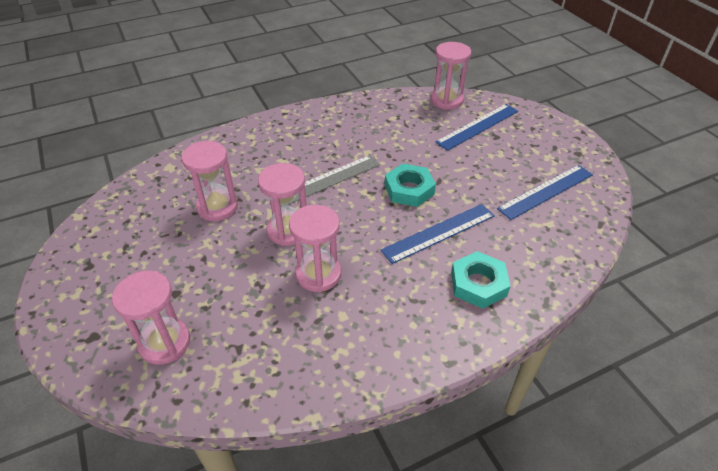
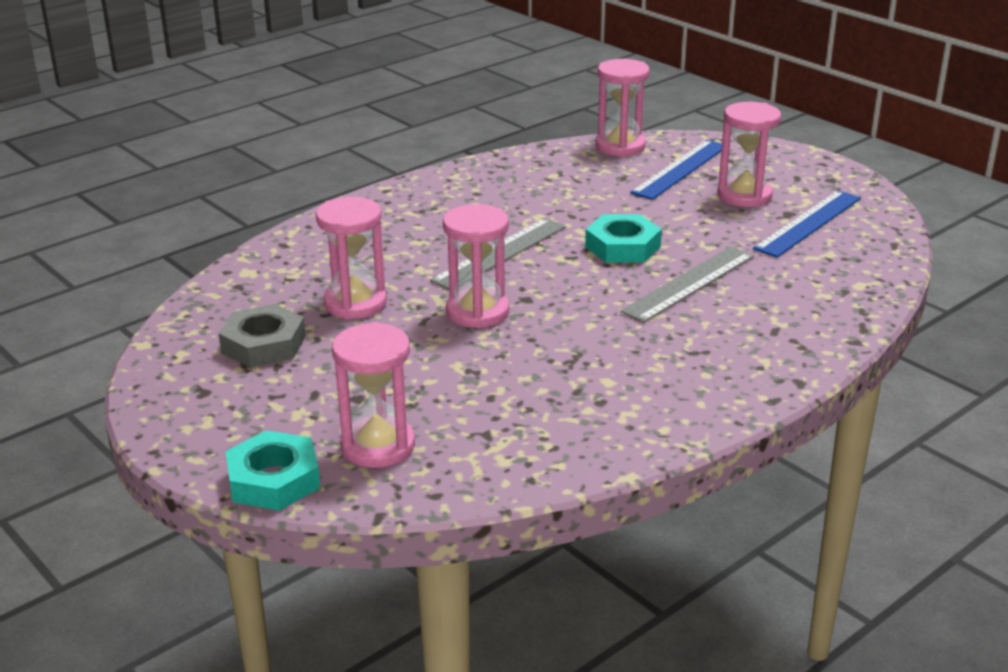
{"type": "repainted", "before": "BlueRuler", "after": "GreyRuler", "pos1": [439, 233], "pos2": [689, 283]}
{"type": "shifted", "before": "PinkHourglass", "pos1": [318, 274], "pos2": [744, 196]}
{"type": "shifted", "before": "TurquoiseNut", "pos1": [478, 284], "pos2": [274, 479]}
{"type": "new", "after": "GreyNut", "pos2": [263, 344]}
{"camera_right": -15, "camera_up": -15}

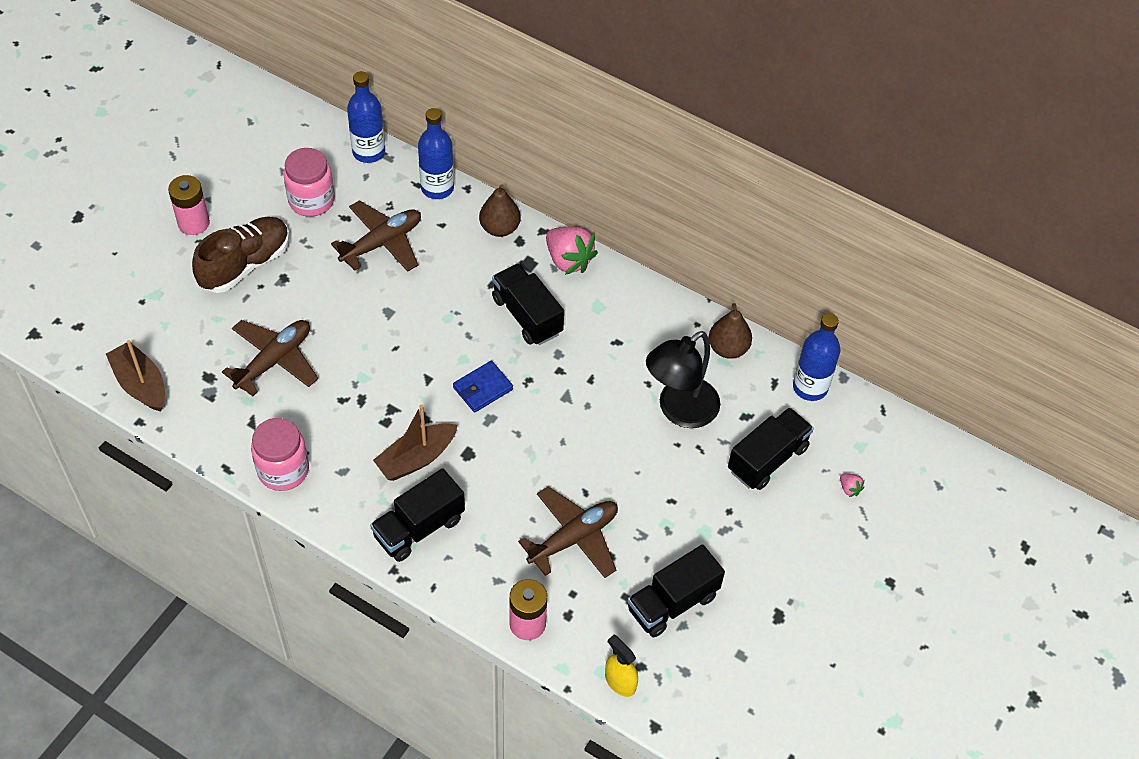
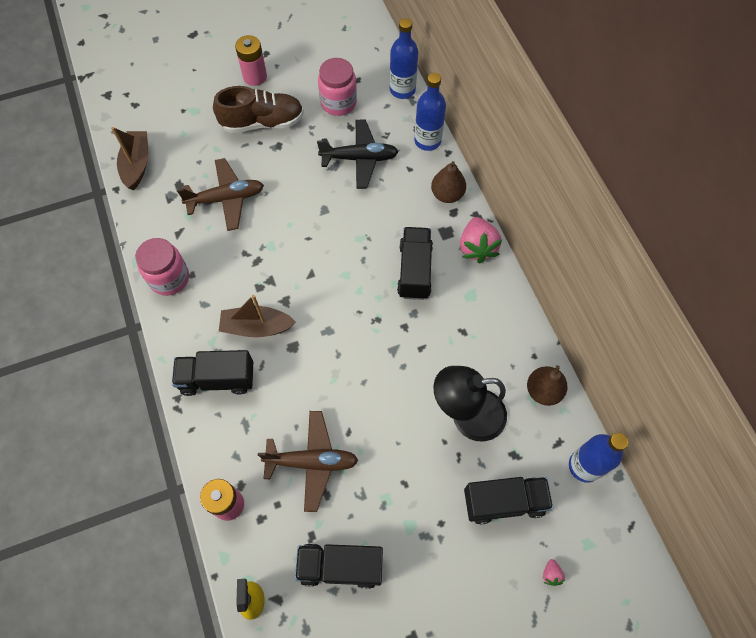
{"type": "repainted", "before": "BrownPlane", "after": "BlackPlane", "pos1": [382, 243], "pos2": [359, 158]}
{"type": "gone", "before": "BlueWallet", "pos1": [483, 388]}
{"camera_right": 40, "camera_up": 10}

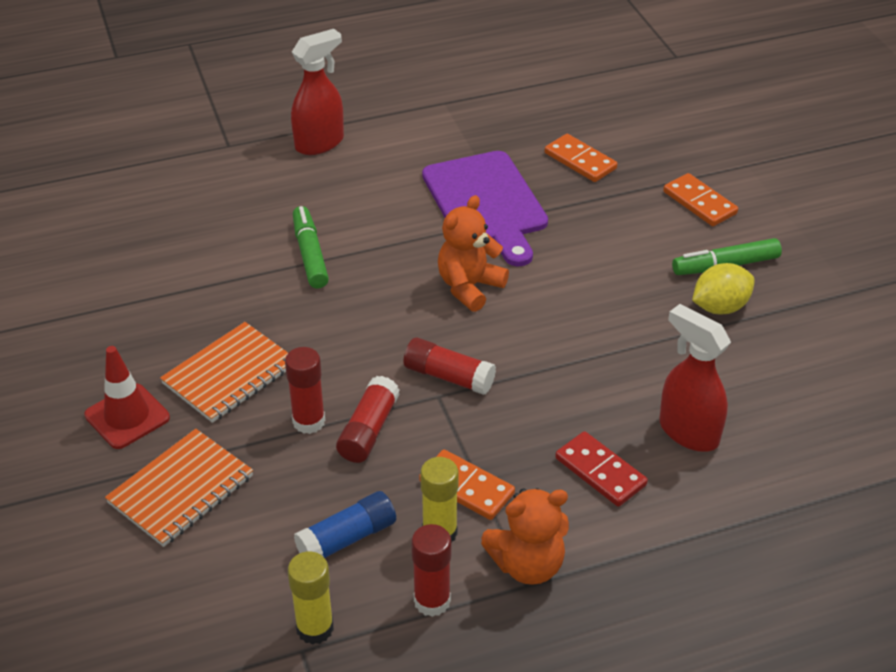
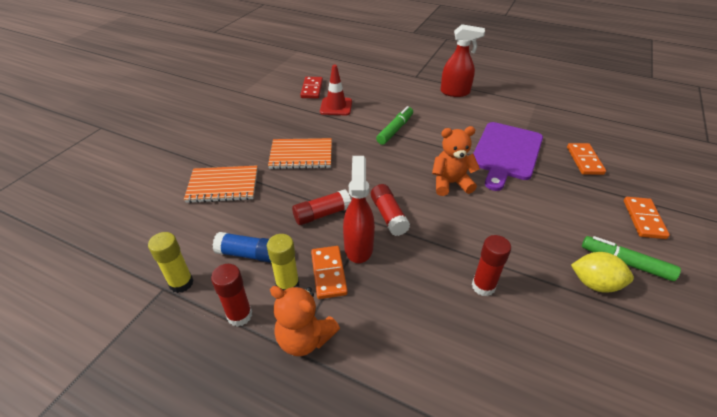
{"type": "shifted", "before": "RedSprayBottle", "pos1": [688, 432], "pos2": [358, 247]}
{"type": "shifted", "before": "RedTrafficCone", "pos1": [127, 416], "pos2": [336, 106]}
{"type": "shifted", "before": "RedGlueStick", "pos1": [309, 421], "pos2": [483, 286]}
{"type": "shifted", "before": "RedDomino", "pos1": [600, 471], "pos2": [312, 89]}
{"camera_right": 45, "camera_up": 0}

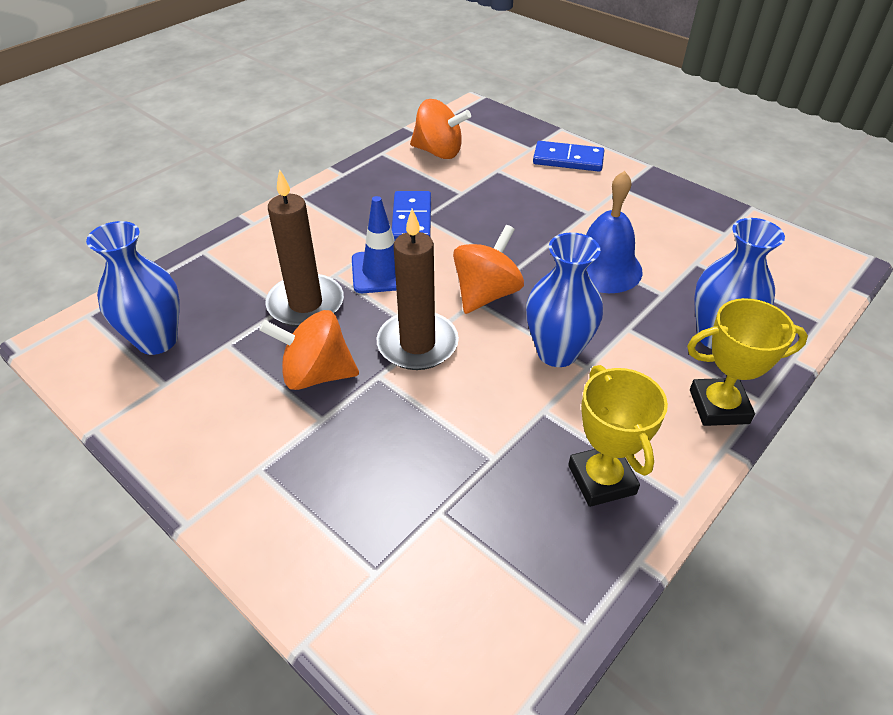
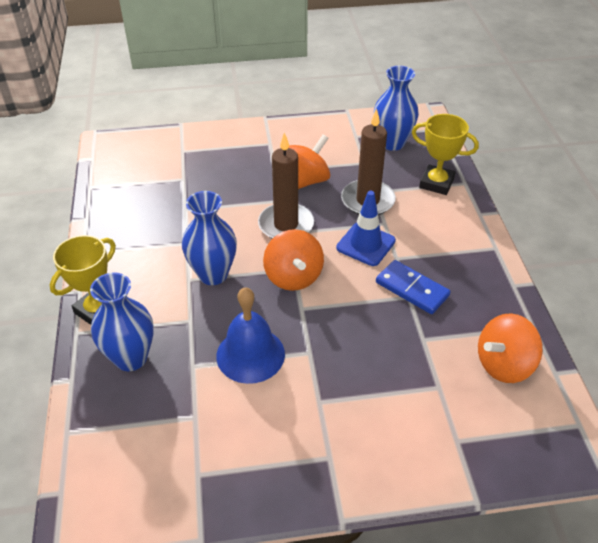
{"type": "gone", "before": "BlueDomino", "pos1": [568, 159]}
{"type": "shifted", "before": "YellowTrophy", "pos1": [601, 479], "pos2": [436, 183]}
{"camera_right": 130, "camera_up": 0}

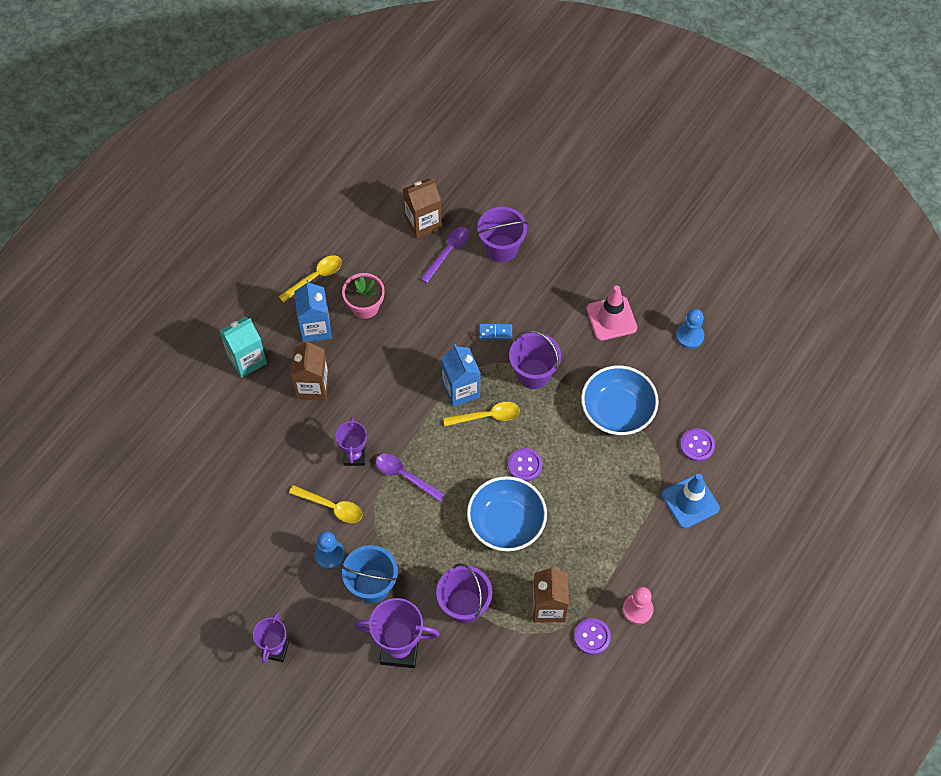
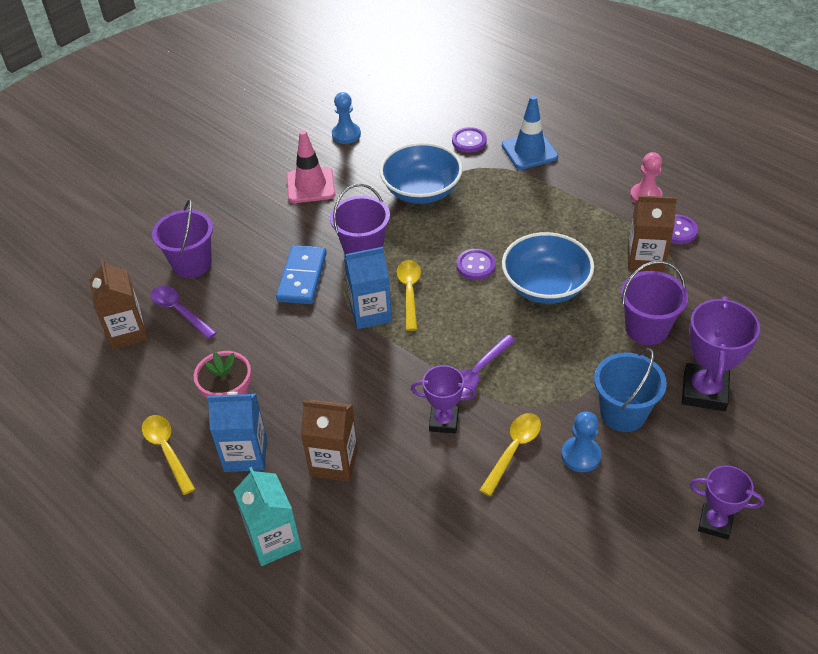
{"type": "scaled", "before": "BlueDomino", "pos1": [495, 332], "pos2": [302, 277], "scale": 1.88}
{"camera_right": -80, "camera_up": -15}

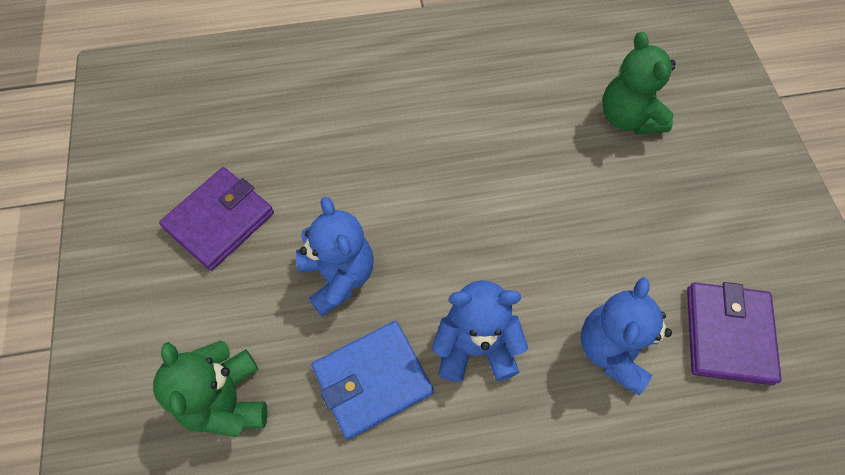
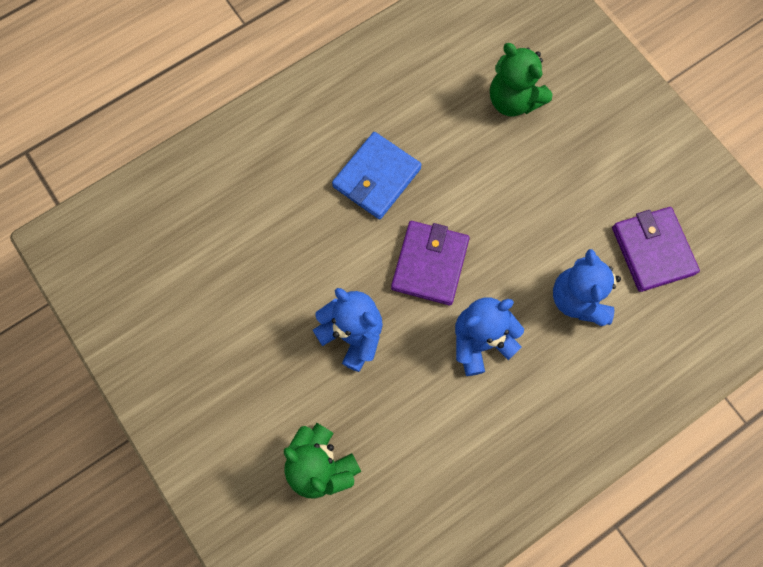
{"type": "shifted", "before": "PurpleWallet", "pos1": [220, 220], "pos2": [430, 264]}
{"type": "shifted", "before": "BlueWallet", "pos1": [372, 380], "pos2": [376, 177]}
{"camera_right": -25, "camera_up": 10}

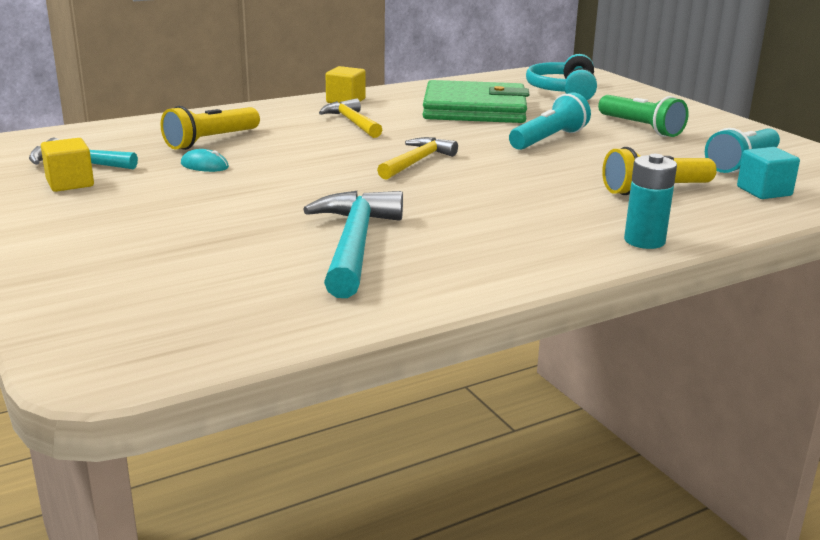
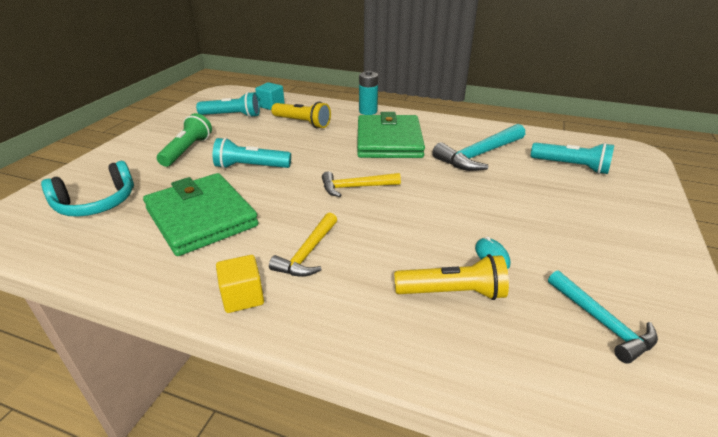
{"type": "gone", "before": "YellowCube", "pos1": [70, 183]}
{"type": "new", "after": "GreenWallet", "pos2": [389, 141]}
{"type": "new", "after": "TurquoiseFlashlight", "pos2": [571, 166]}
{"camera_right": -130, "camera_up": 10}

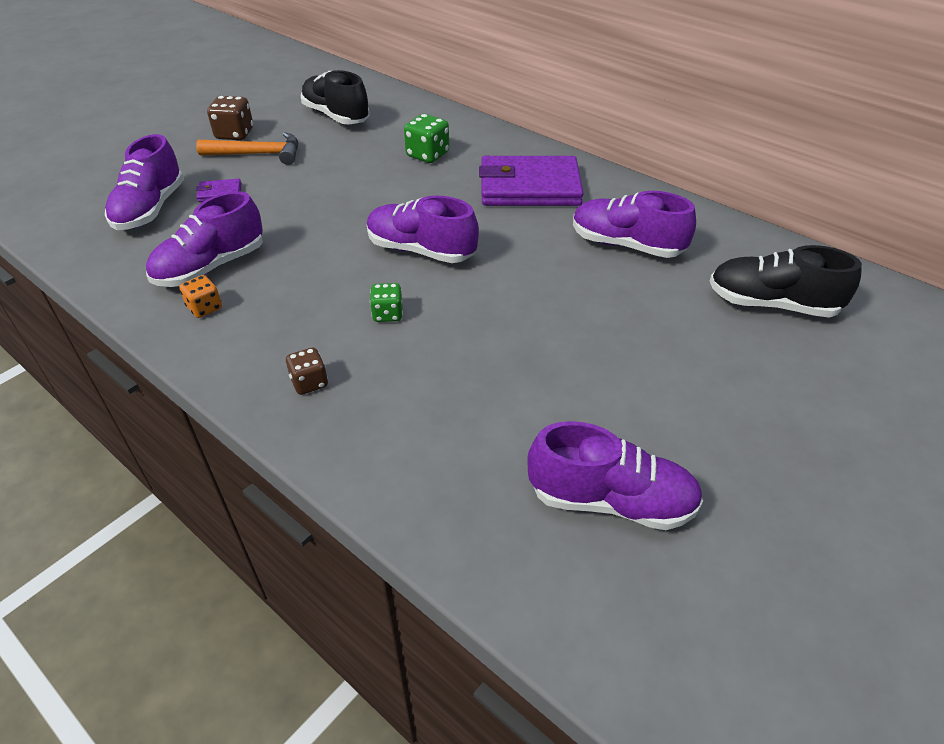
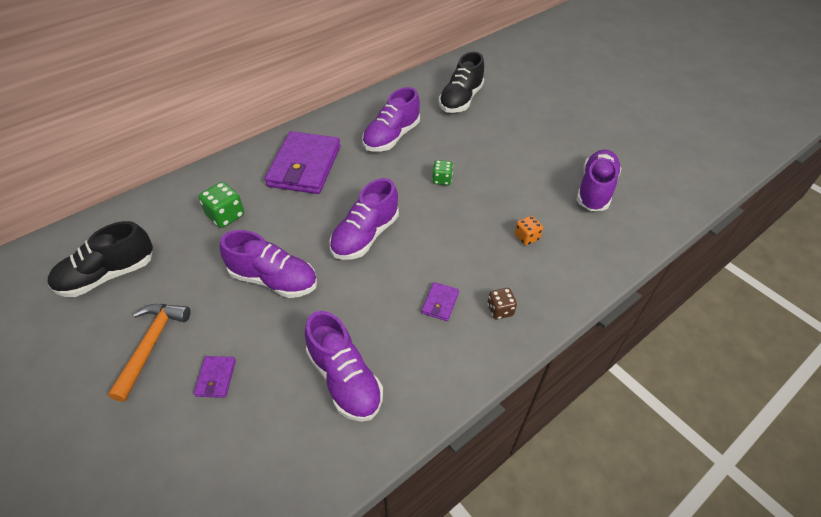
{"type": "gone", "before": "BrownDice", "pos1": [235, 134]}
{"type": "shifted", "before": "PurpleShoe", "pos1": [150, 209], "pos2": [274, 280]}
{"type": "shifted", "before": "OrangeDice", "pos1": [205, 308], "pos2": [526, 237]}
{"type": "shifted", "before": "GreenDice", "pos1": [388, 314], "pos2": [442, 180]}
{"type": "new", "after": "PurpleWallet", "pos2": [440, 303]}
{"camera_right": -80, "camera_up": 5}

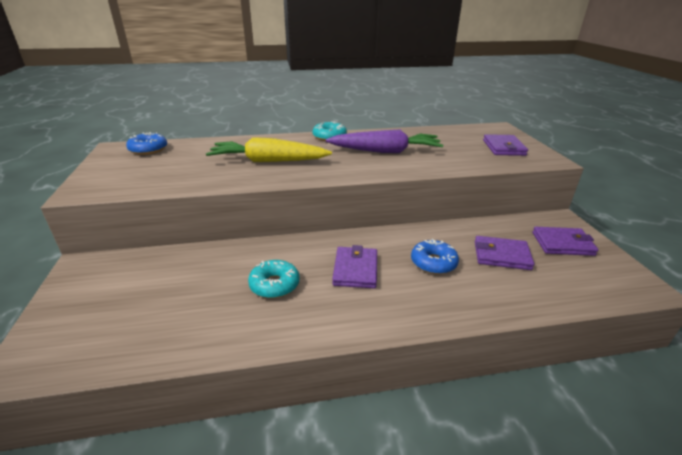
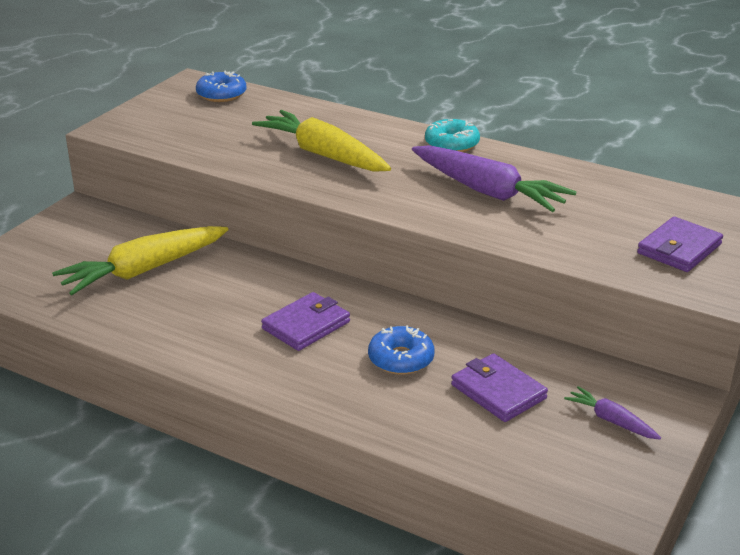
{"type": "swapped", "before": "PurpleWallet", "after": "PurpleCarrot", "pos1": [562, 244], "pos2": [611, 420]}
{"type": "gone", "before": "TurquoiseDonut", "pos1": [274, 285]}
{"type": "new", "after": "YellowCarrot", "pos2": [144, 270]}
{"camera_right": 40, "camera_up": 0}

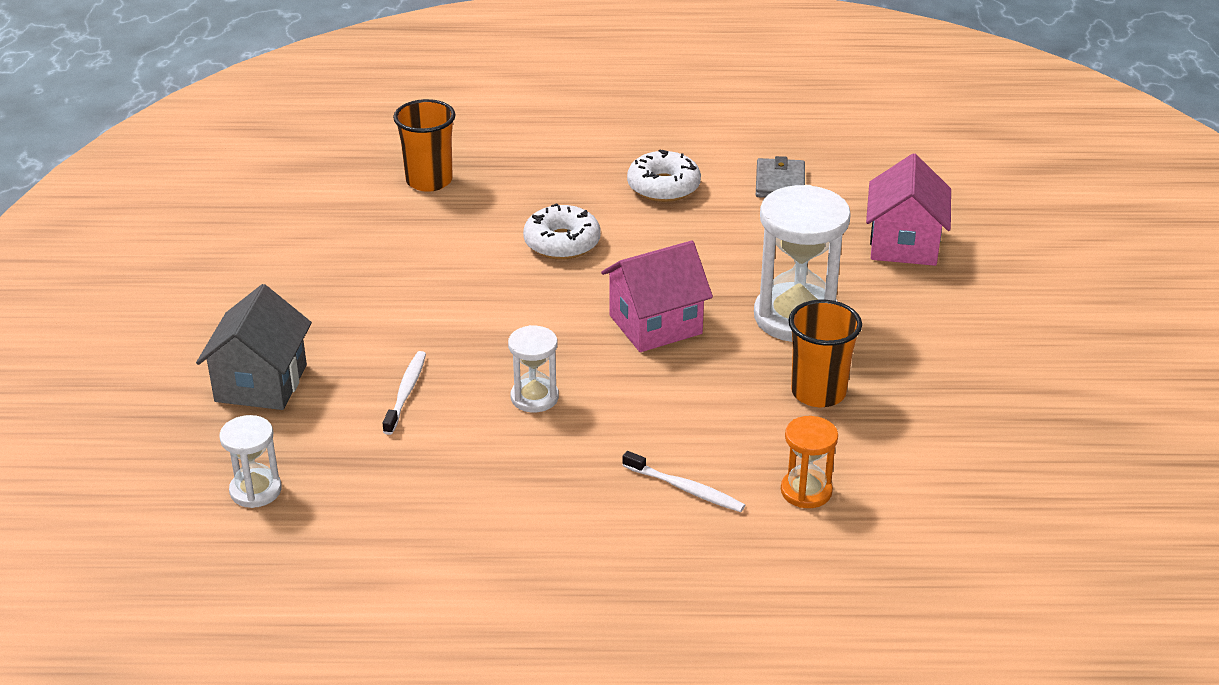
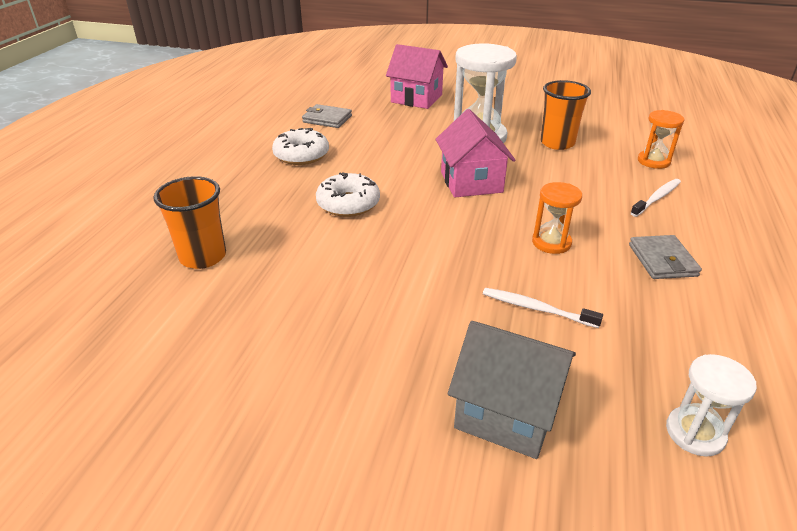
{"type": "repainted", "before": "WhiteHourglass", "after": "OrangeHourglass", "pos1": [534, 397], "pos2": [551, 242]}
{"type": "new", "after": "GreyWallet", "pos2": [662, 260]}
{"camera_right": -75, "camera_up": 0}

